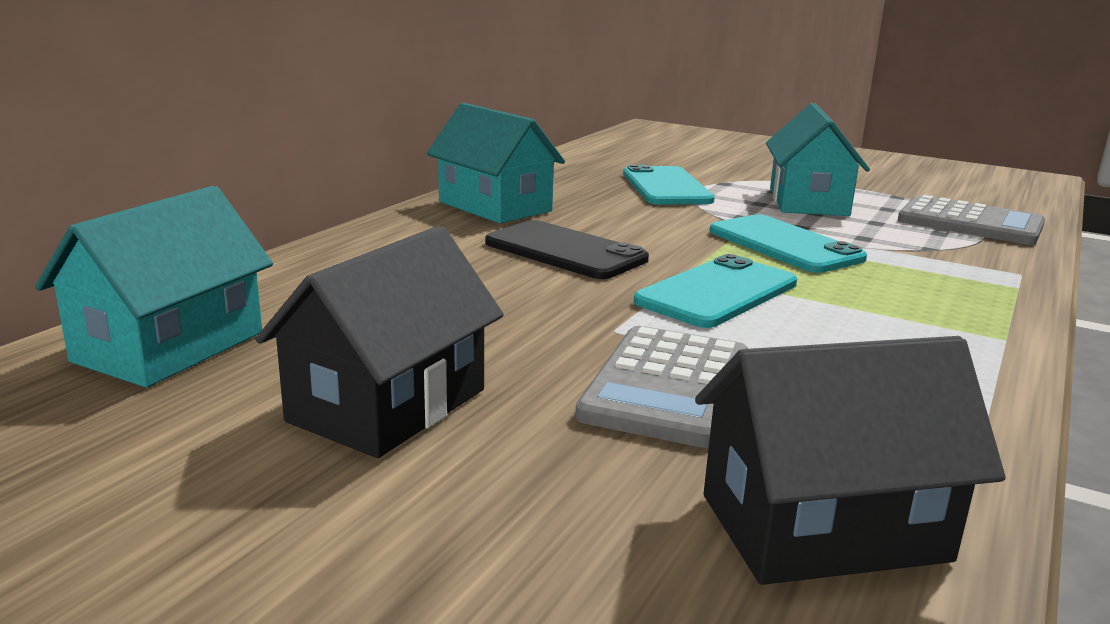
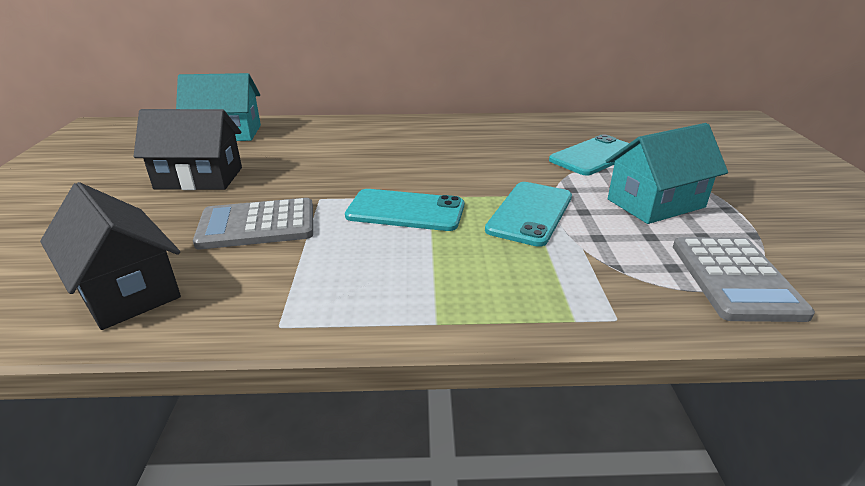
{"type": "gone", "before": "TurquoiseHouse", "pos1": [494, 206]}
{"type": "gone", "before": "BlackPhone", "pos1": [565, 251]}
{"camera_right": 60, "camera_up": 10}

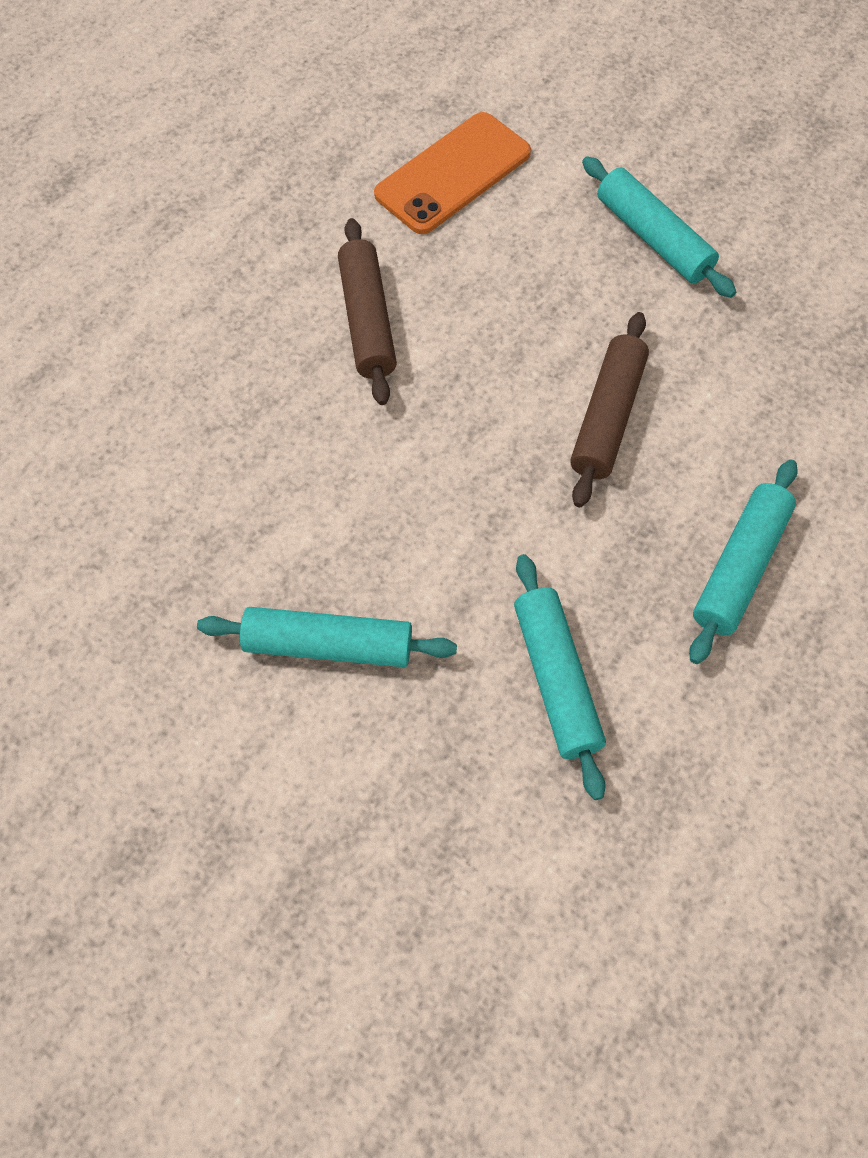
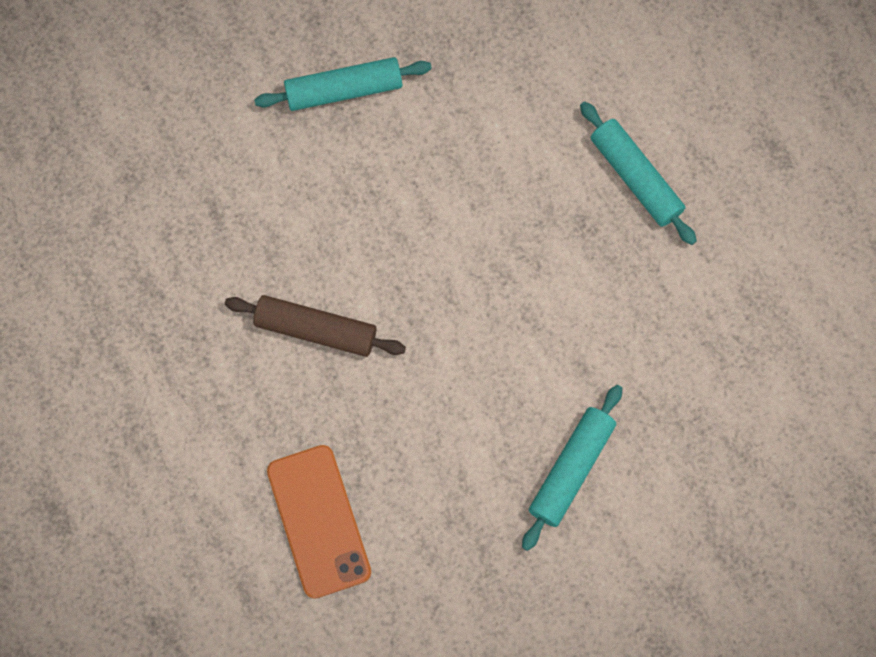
{"type": "shifted", "before": "OrangePhone", "pos1": [452, 173], "pos2": [318, 521]}
{"type": "gone", "before": "BrownRollingPin", "pos1": [607, 417]}
{"type": "gone", "before": "TurquoiseRollingPin", "pos1": [556, 679]}
{"camera_right": -65, "camera_up": 10}

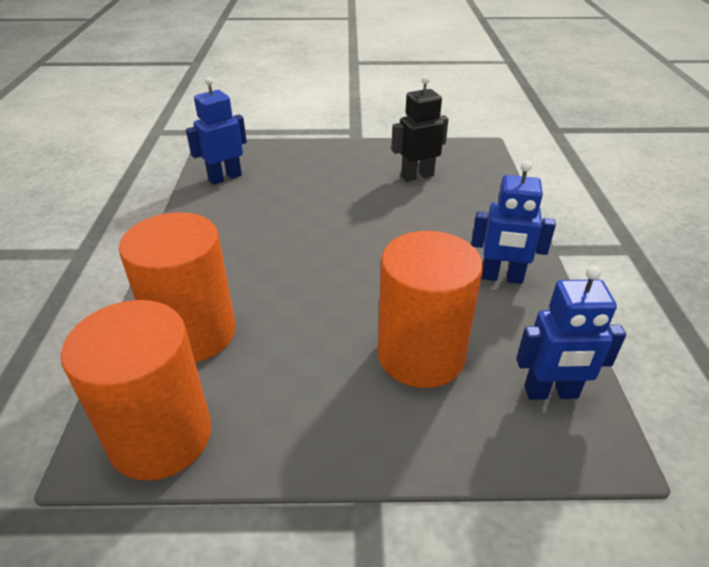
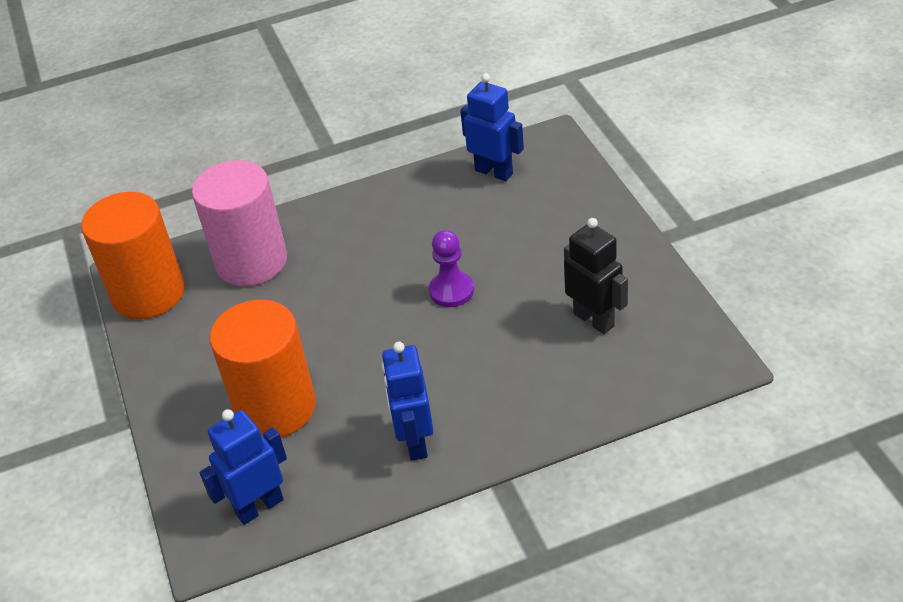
{"type": "repainted", "before": "OrangeCylinder", "after": "PinkCylinder", "pos1": [193, 333], "pos2": [251, 261]}
{"type": "rotated", "before": "BlueRobot", "pos1": [551, 393], "pos2": [259, 506], "turn": 75}
{"type": "new", "after": "PurplePawn", "pos2": [451, 291]}
{"camera_right": 75, "camera_up": 5}

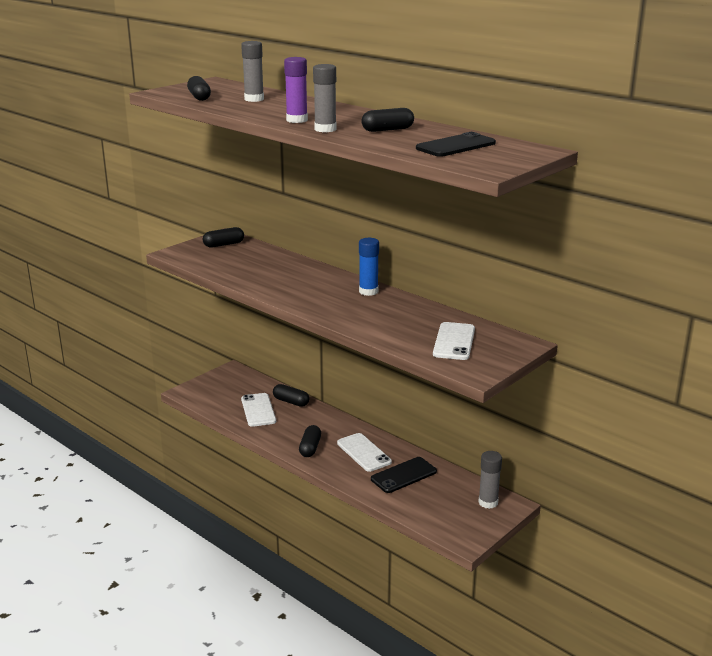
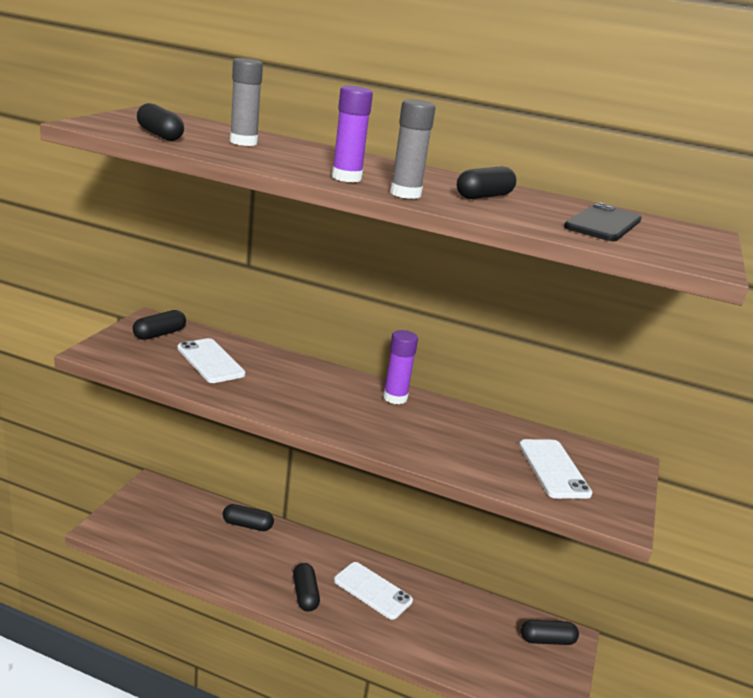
{"type": "repainted", "before": "BlueGlueStick", "after": "PurpleGlueStick", "pos1": [368, 291], "pos2": [395, 398]}
{"type": "shifted", "before": "WhitePhone", "pos1": [258, 410], "pos2": [210, 361]}
{"type": "swapped", "before": "GreyGlueStick", "after": "BlackCapsule", "pos1": [488, 502], "pos2": [547, 640]}
{"type": "gone", "before": "BlackPhone", "pos1": [403, 475]}
{"camera_right": -25, "camera_up": 0}

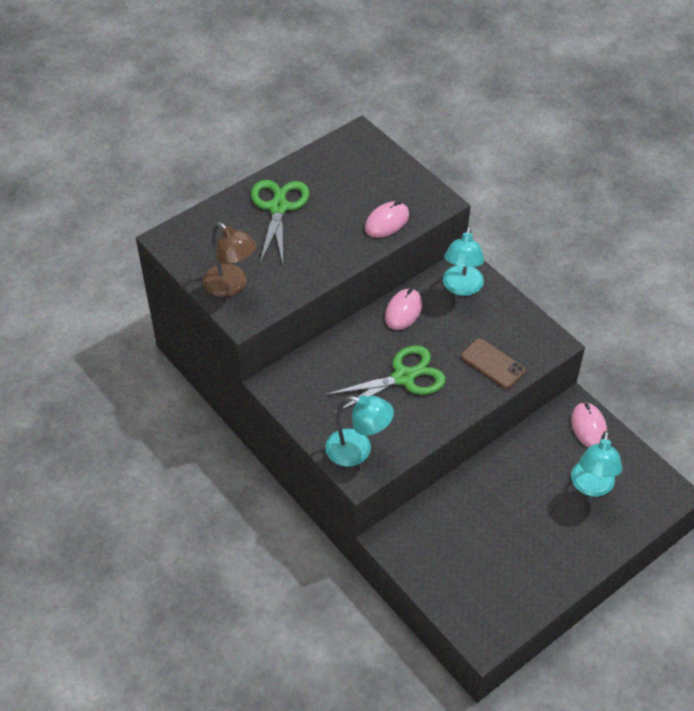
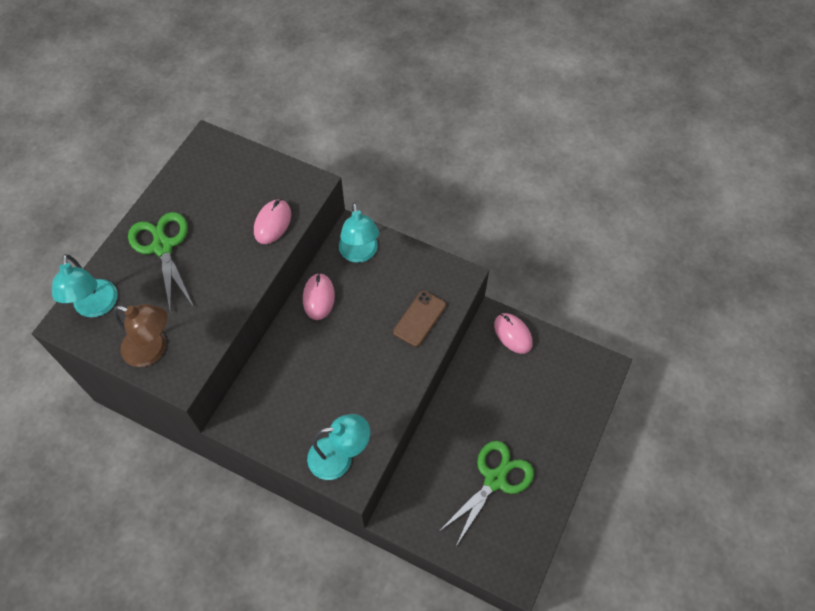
{"type": "rotated", "before": "BrownPhone", "pos1": [492, 364], "pos2": [419, 318], "turn": -75}
{"type": "shifted", "before": "GreenScissors", "pos1": [404, 377], "pos2": [495, 479]}
{"type": "shifted", "before": "TurquoiseLamp", "pos1": [591, 487], "pos2": [96, 307]}
{"camera_right": -25, "camera_up": 10}

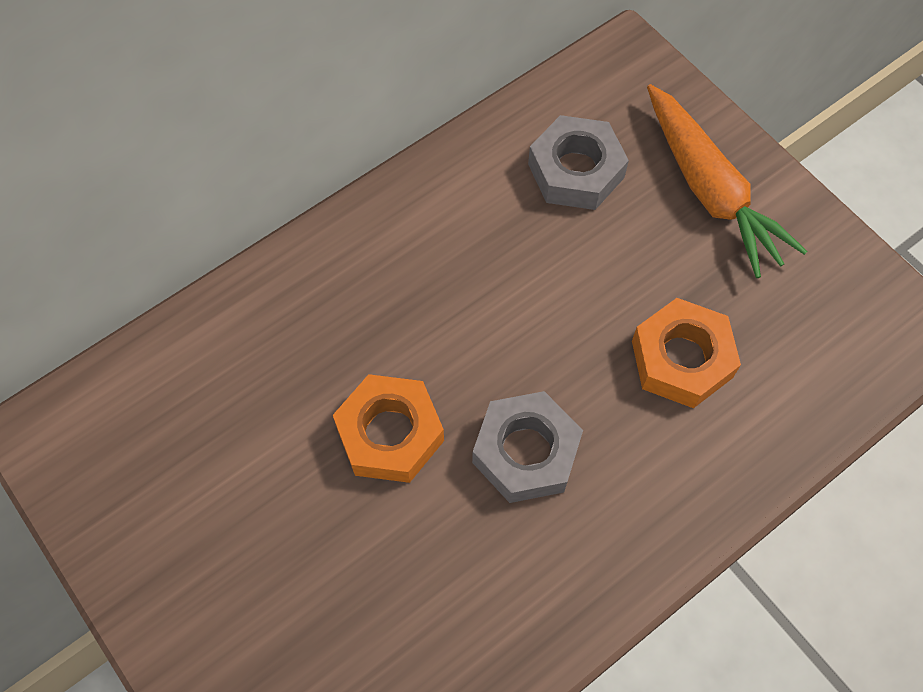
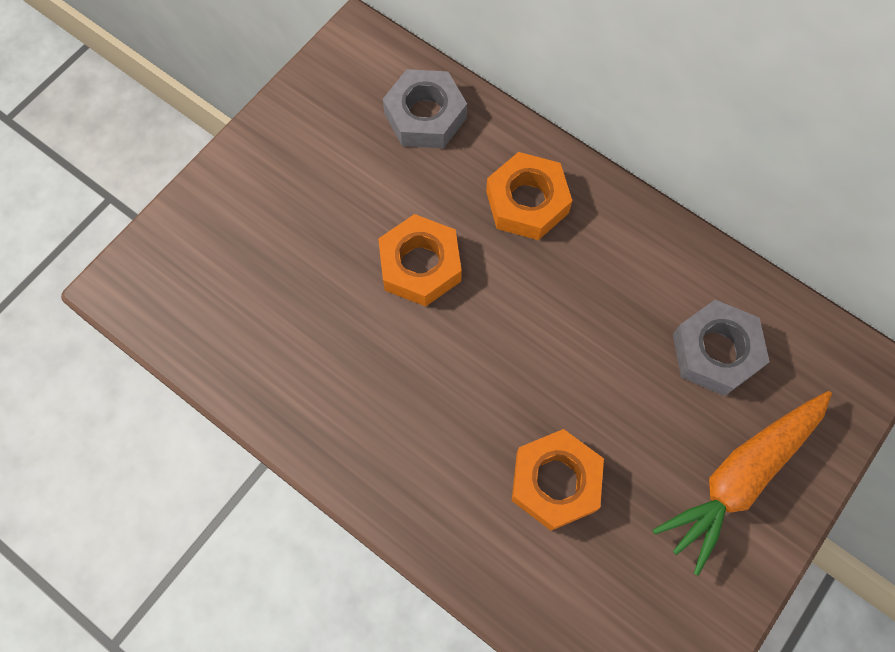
{"type": "shifted", "before": "GreyNut", "pos1": [526, 452], "pos2": [425, 116]}
{"type": "new", "after": "OrangeNut", "pos2": [527, 202]}
{"camera_right": 75, "camera_up": 5}

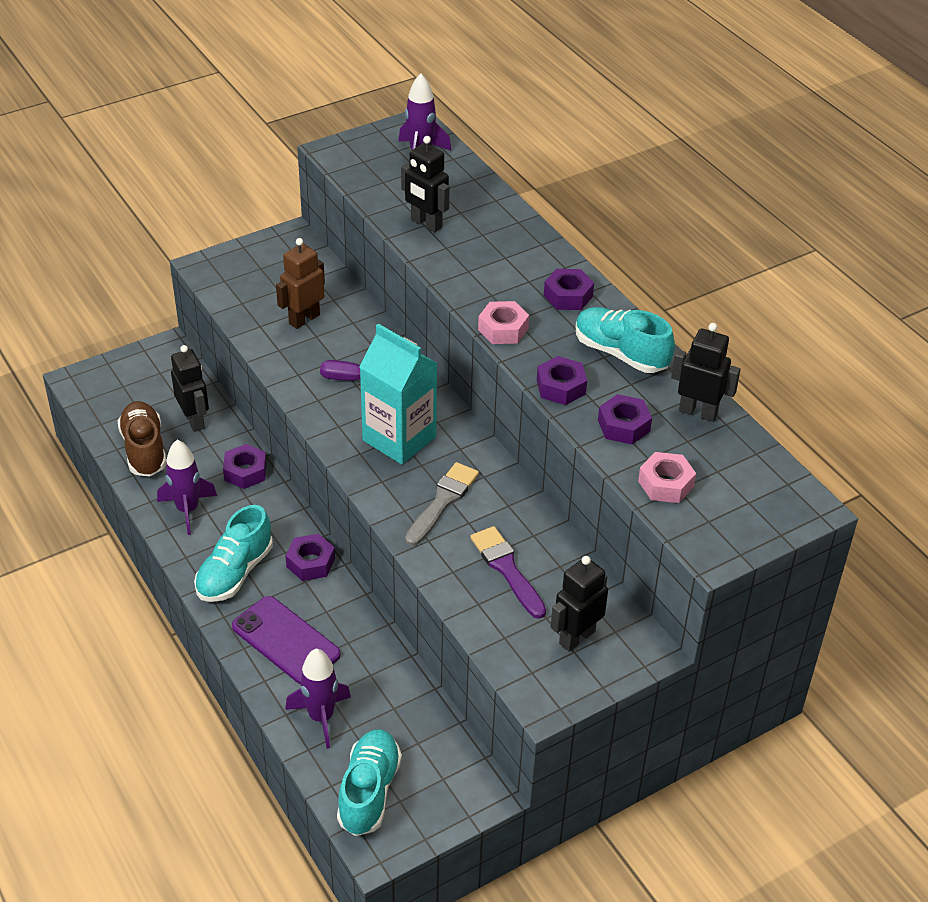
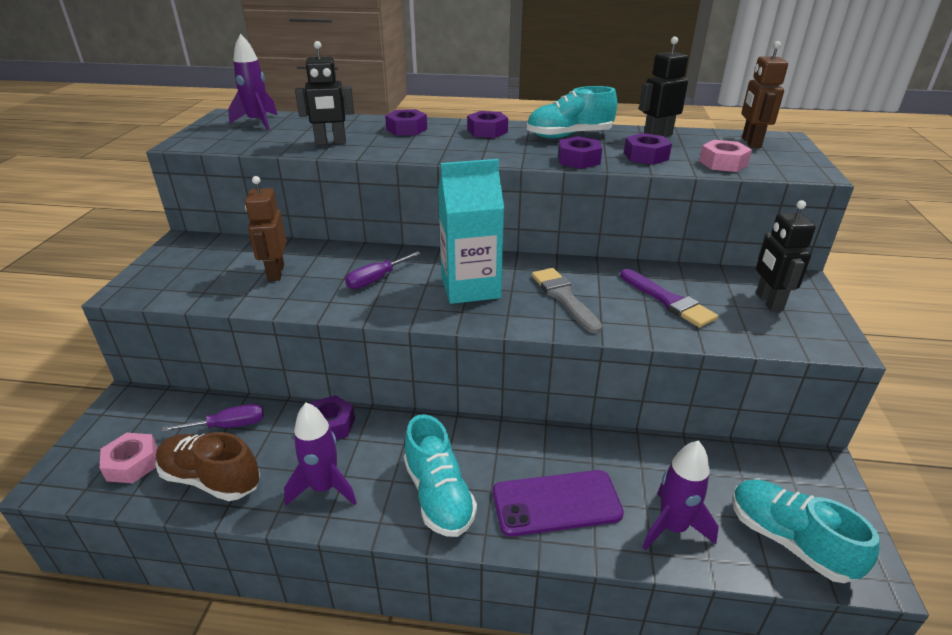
{"type": "shifted", "before": "PinkNut", "pos1": [503, 329], "pos2": [132, 463]}
{"type": "swapped", "before": "BlackRobot", "after": "PurpleScrewdriver", "pos1": [194, 420], "pos2": [229, 426]}
{"type": "rotated", "before": "PurpleBrush", "pos1": [507, 569], "pos2": [668, 301], "turn": -135}
{"type": "shifted", "before": "PurpleNut", "pos1": [310, 562], "pos2": [406, 129]}
{"type": "new", "after": "BrownRobot", "pos2": [750, 142]}
{"camera_right": -50, "camera_up": -10}

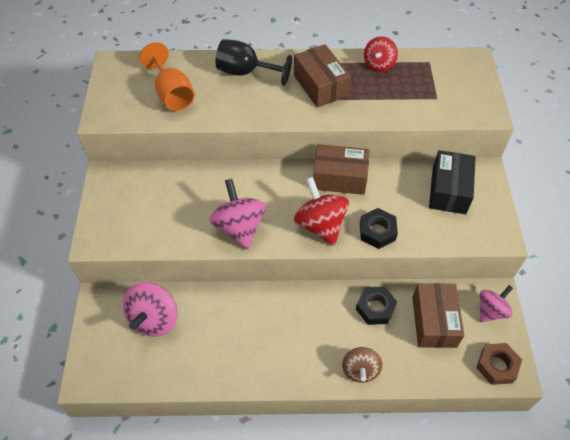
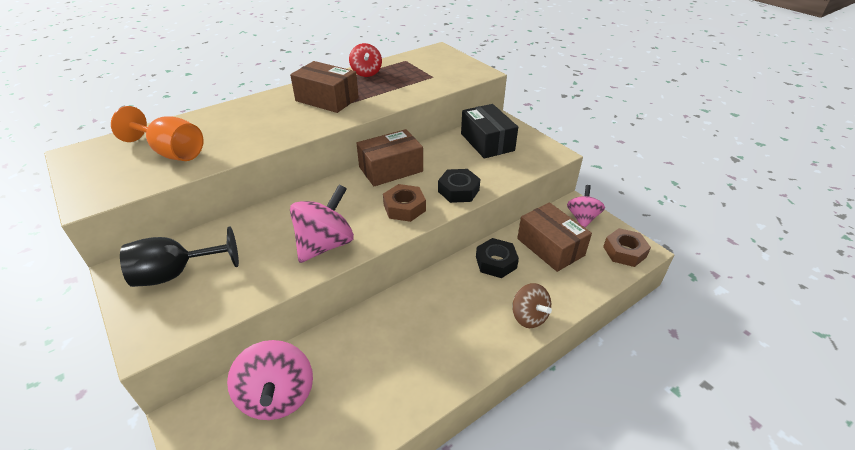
{"type": "shifted", "before": "BlackGoblet", "pos1": [246, 72], "pos2": [176, 274]}
{"type": "swapped", "before": "RedSpinningTop", "after": "BrownNut", "pos1": [320, 225], "pos2": [404, 208]}
{"type": "rotated", "before": "PinkSpinningTop", "pos1": [239, 227], "pos2": [325, 245], "turn": 90}
{"camera_right": -35, "camera_up": -15}

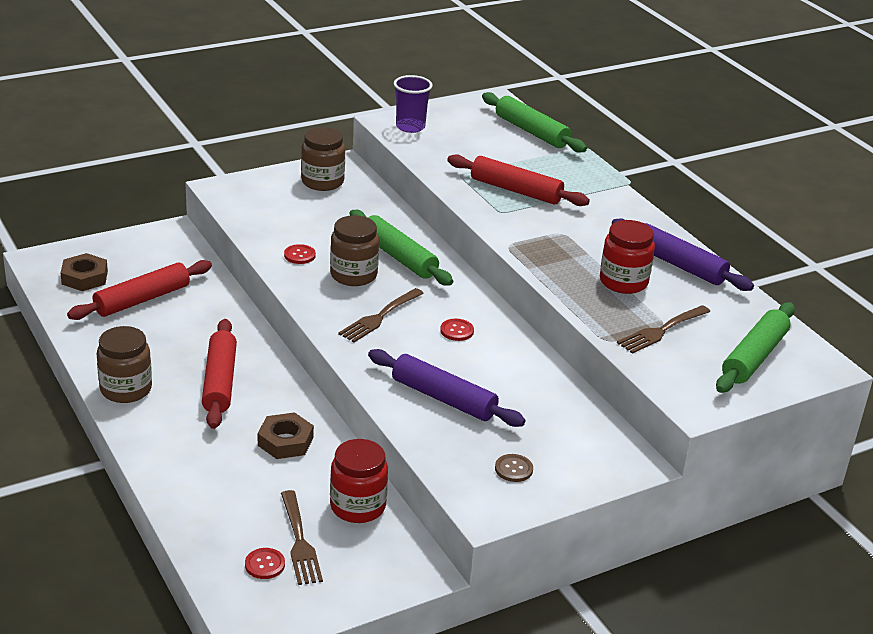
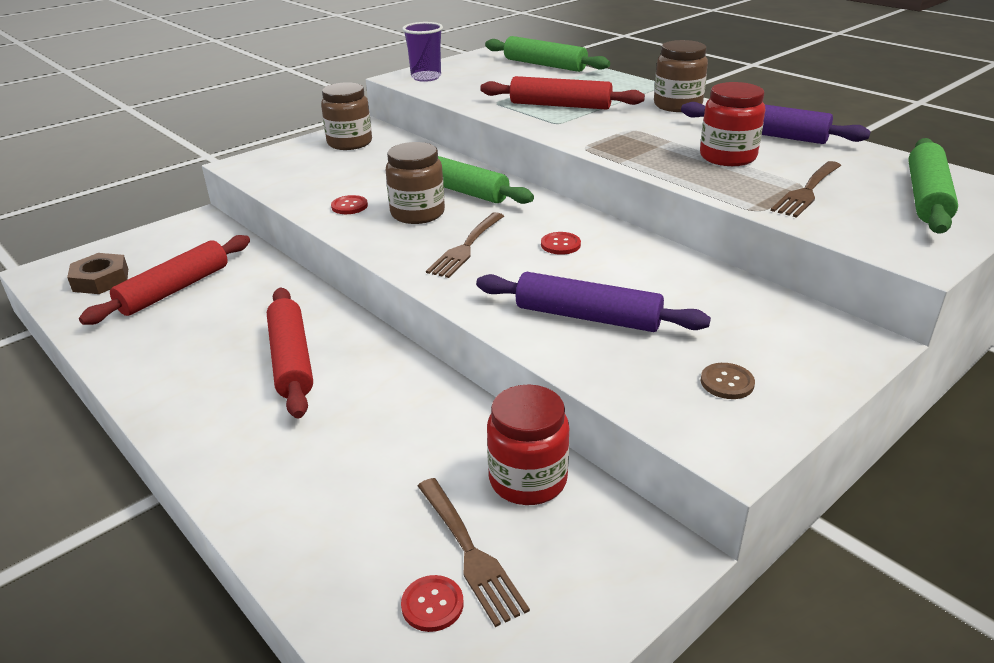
{"type": "shifted", "before": "BrownJar", "pos1": [126, 389], "pos2": [677, 105]}
{"type": "gone", "before": "BrownNut", "pos1": [285, 441]}
{"camera_right": -10, "camera_up": 0}

